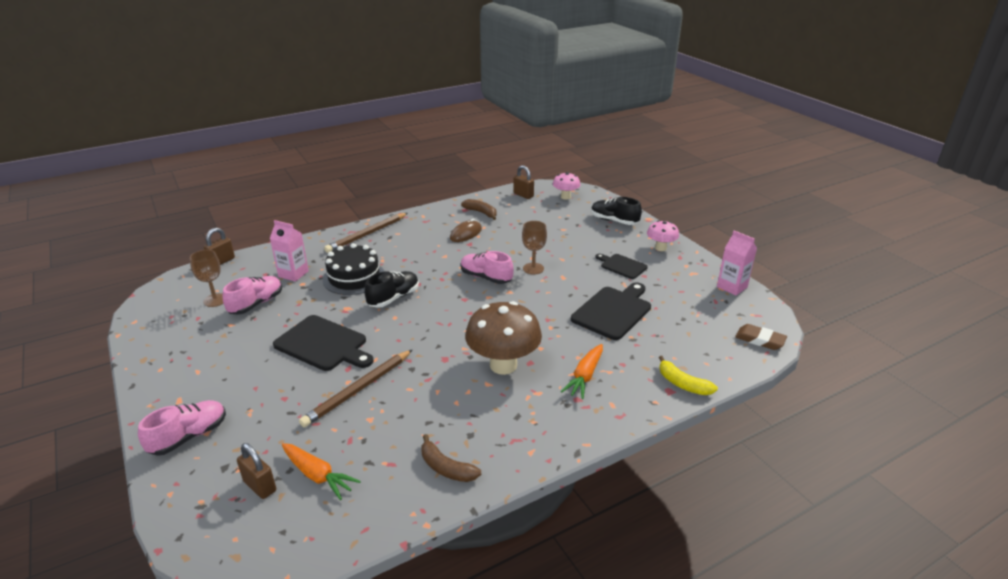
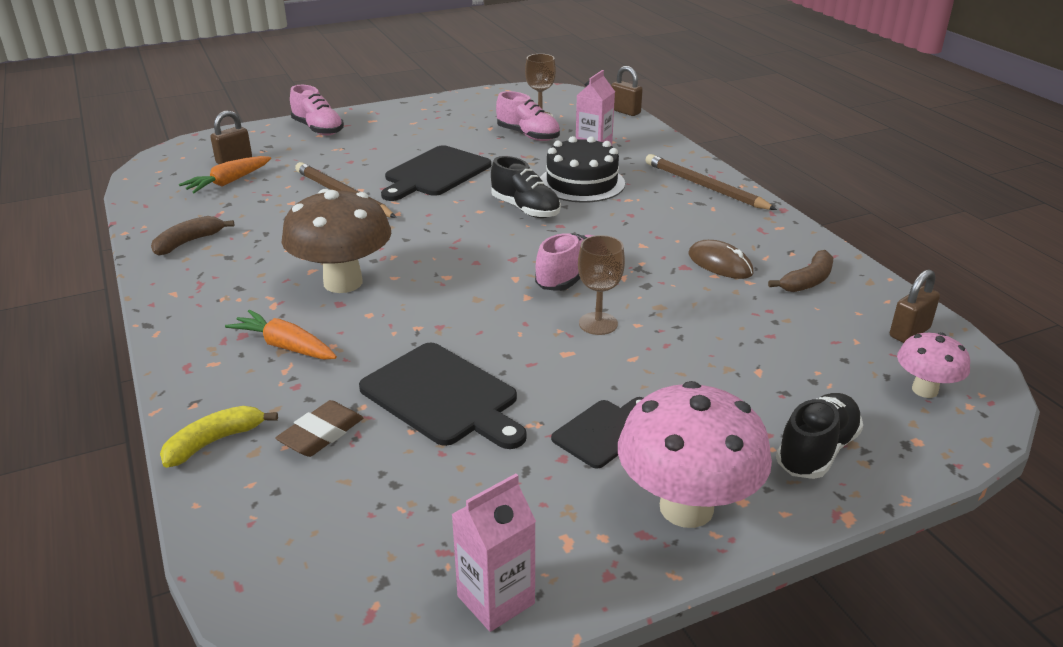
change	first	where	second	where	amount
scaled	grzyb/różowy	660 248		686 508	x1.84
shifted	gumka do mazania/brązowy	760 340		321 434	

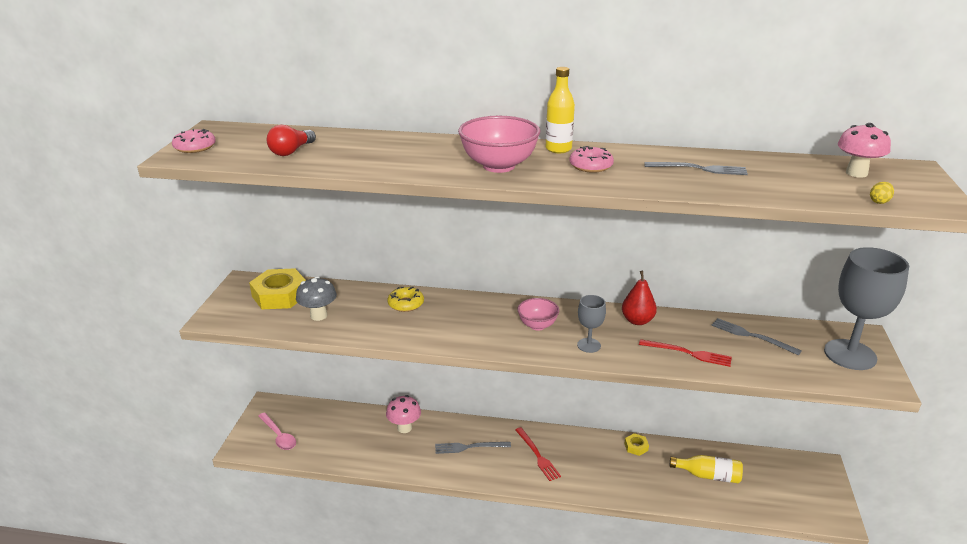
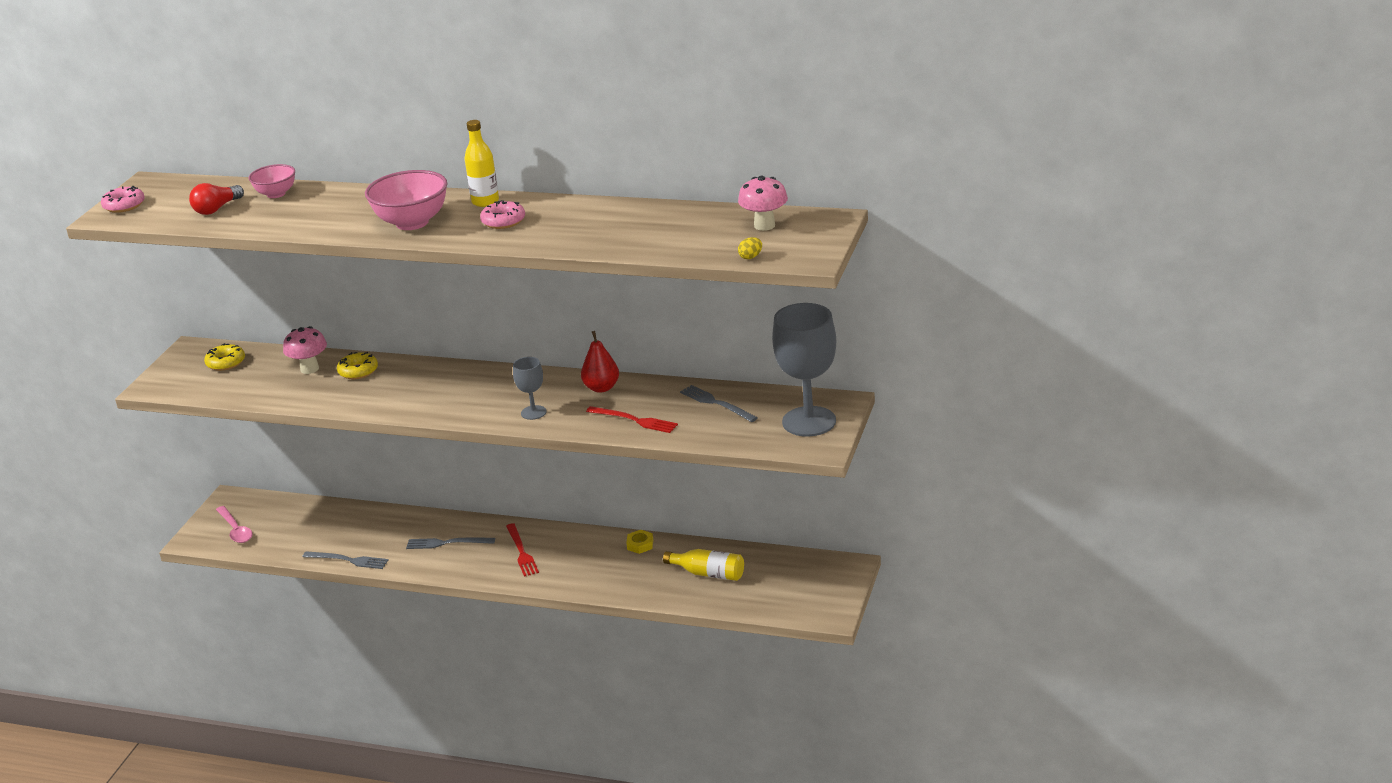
change	first	where	second	where	amount
shifted	widelec/szary	699 169		348 560	
swapped	nakrętka/żółty	280 295	donut/żółty	226 363	
gone	grzyb/szary	319 315			
shifted	miska/różowy	537 325		276 194	
shifted	grzyb/różowy	404 428		309 369	

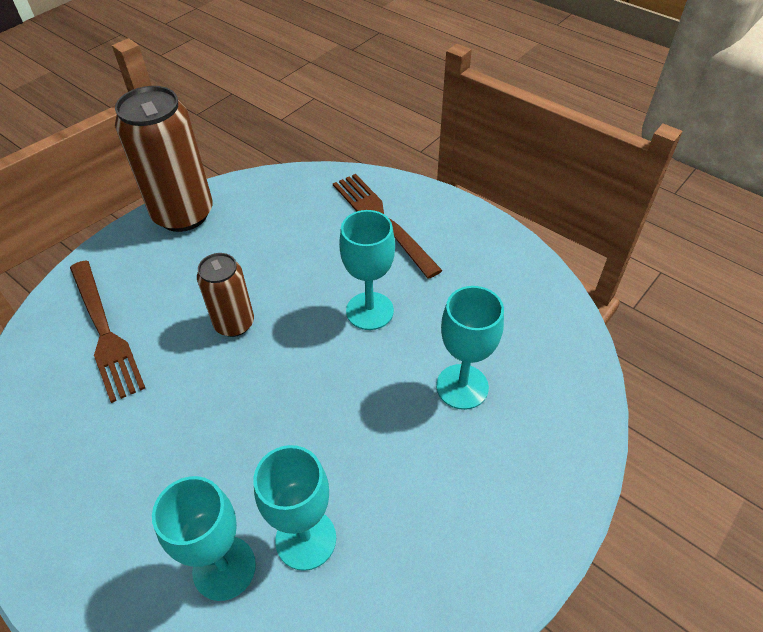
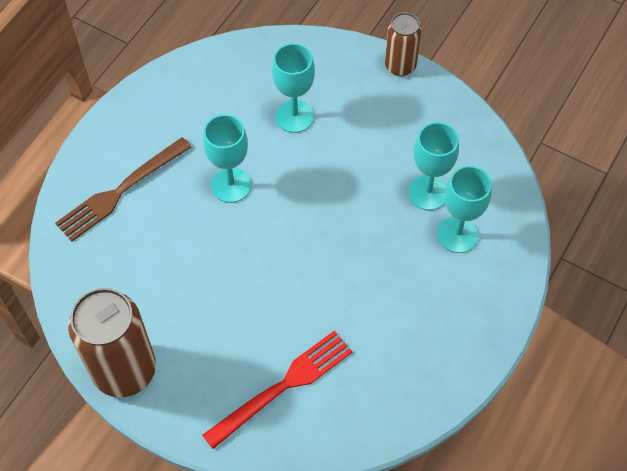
change	first	where	second	where	amount
shifted	puszka/brązowy	234 323		400 66	
repainted	widelec/brązowy	105 333	widelec/czerwony	284 385	

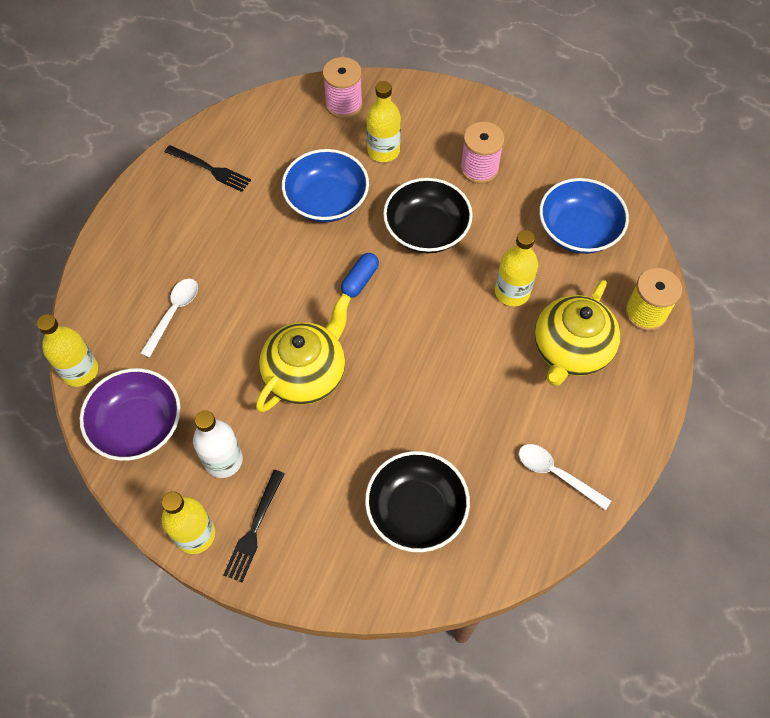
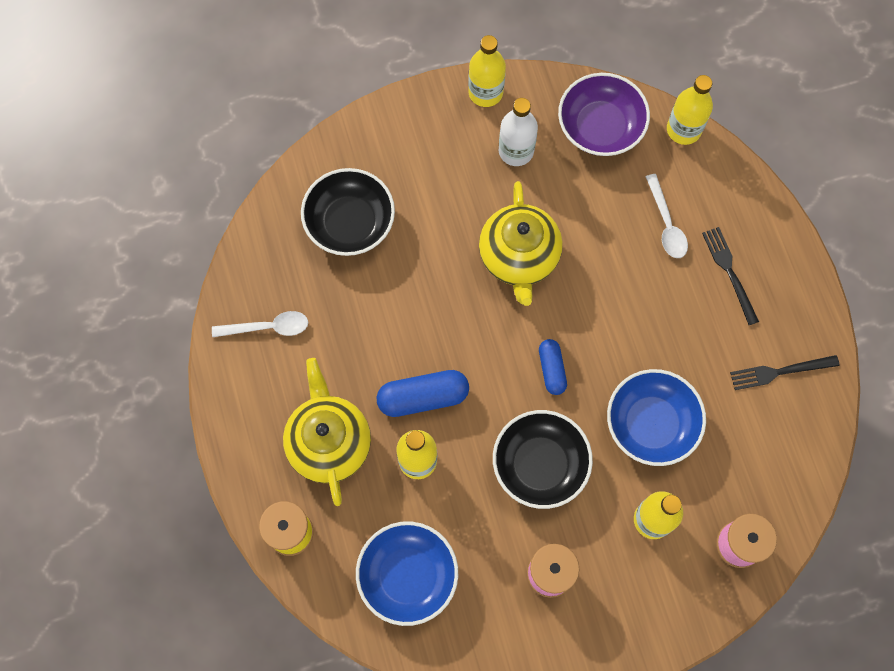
change	first	where	second	where	amount
shifted	widelec/czarny	254 529		729 272	
new			kapsułka/niebieski	423 397	

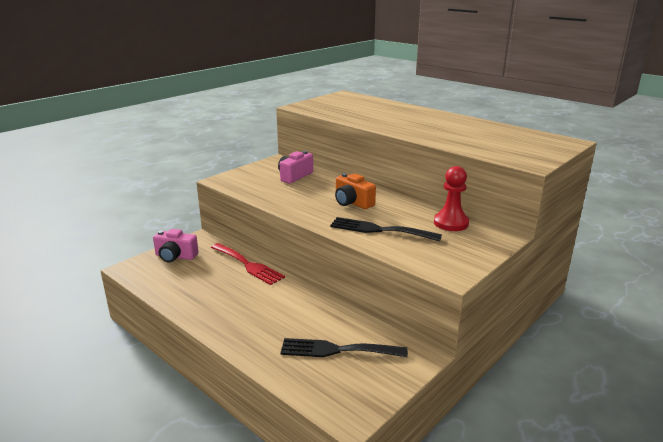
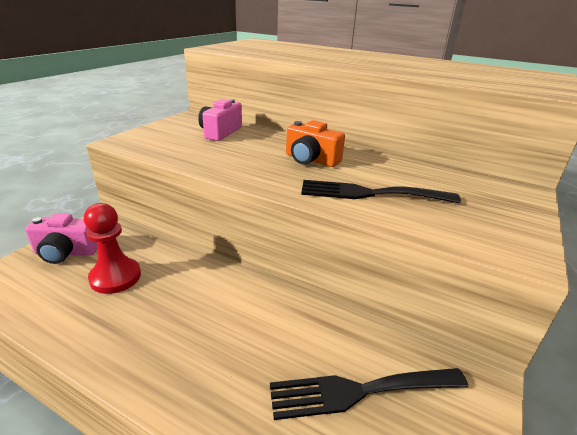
change	first	where	second	where	amount
shifted	pionek/czerwony	451 223		115 277	
gone	widelec/czerwony	248 265			

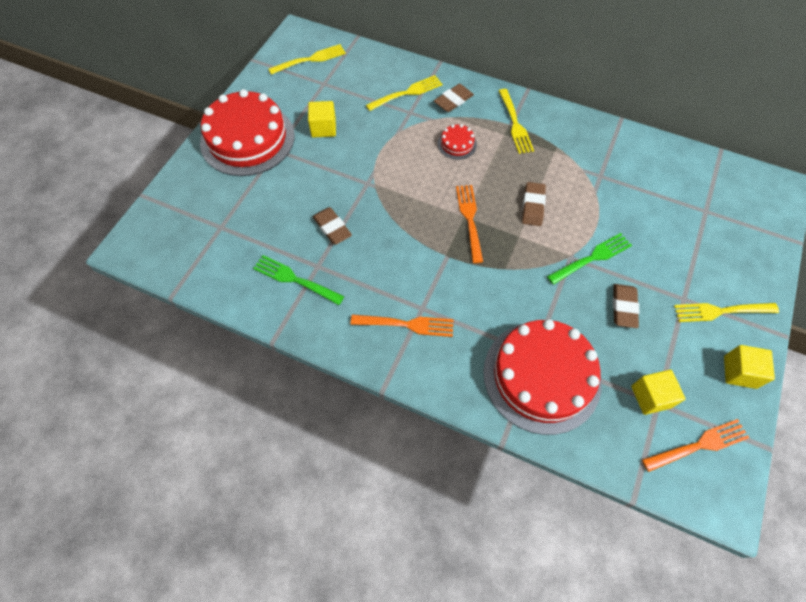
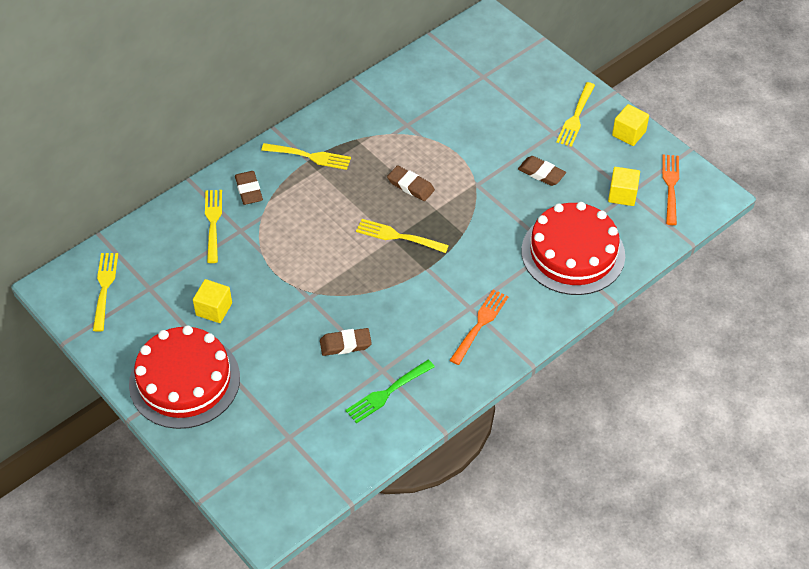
change	first	where	second	where	amount
gone	tort/czerwony	457 144			
repainted	widelec/pomarańczowy	470 220	widelec/żółty	399 236	
gone	widelec/zielony	591 258			

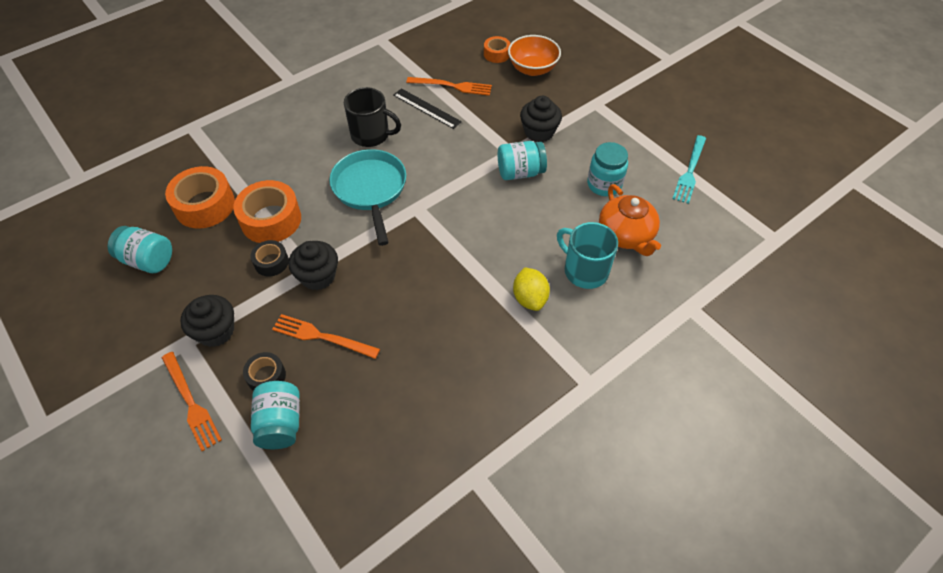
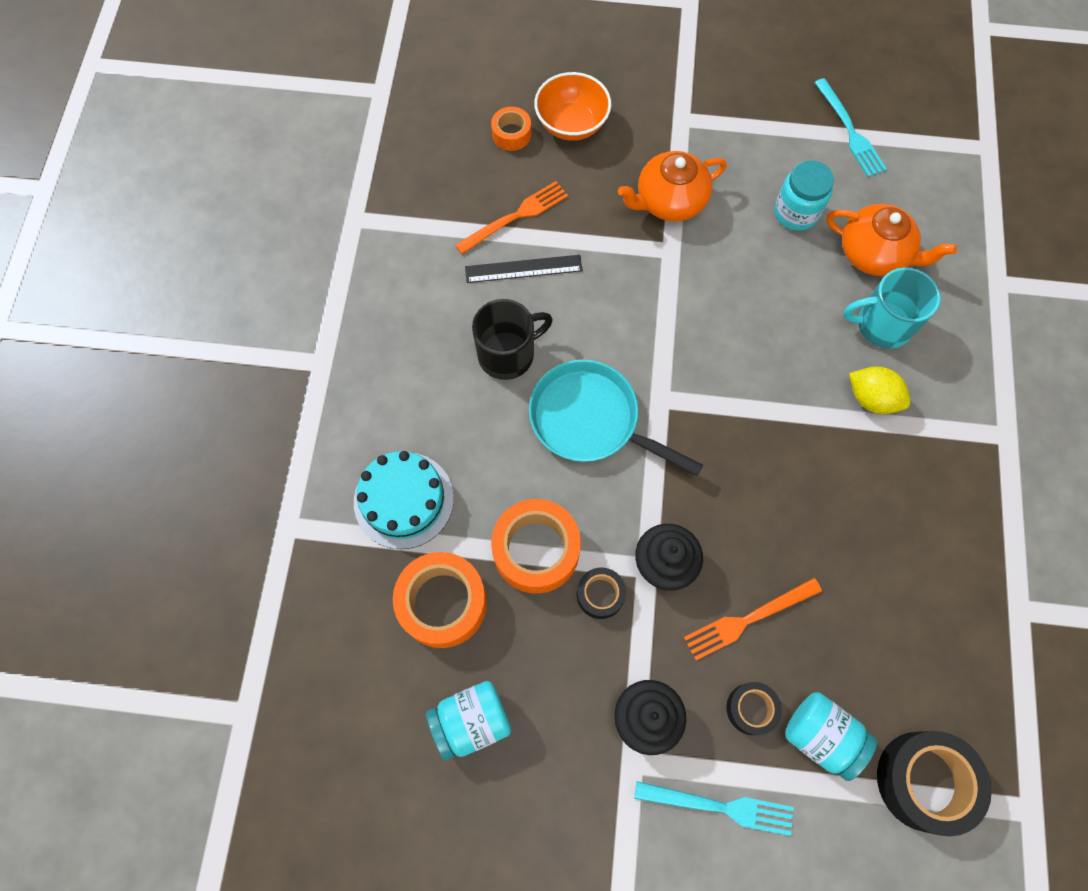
change	first	where	second	where	amount
swapped	muffinka/czarny	539 132	imbryk/pomarańczowy	669 201	
gone	słoik/turkusowy	520 172			
repainted	widelec/pomarańczowy	191 403	widelec/turkusowy	720 807	
new			tort/turkusowy	403 500	
new			taśma klejąca/czarny	924 781	

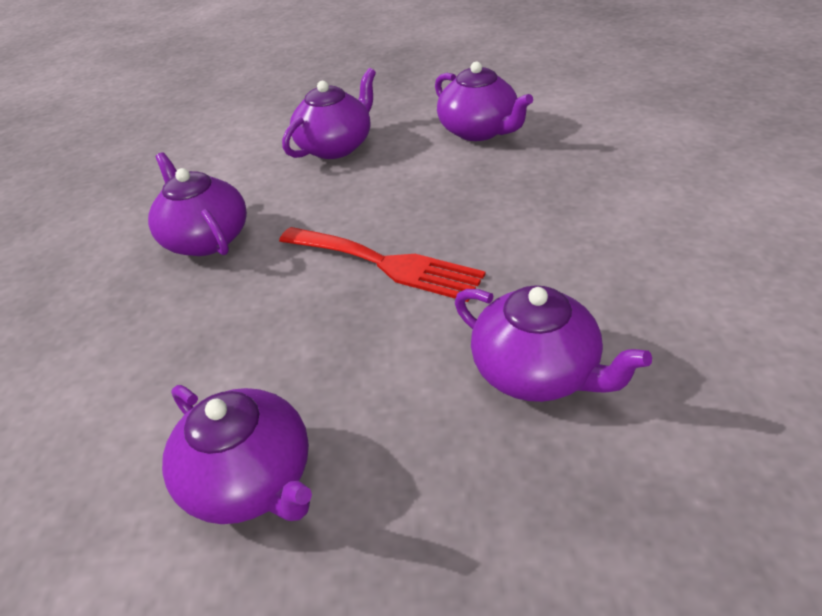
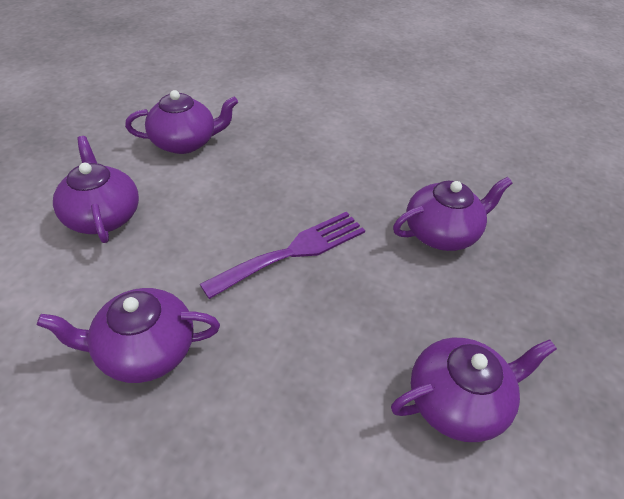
change	first	where	second	where	amount
repainted	widelec/czerwony	386 264	widelec/fioletowy	293 251	

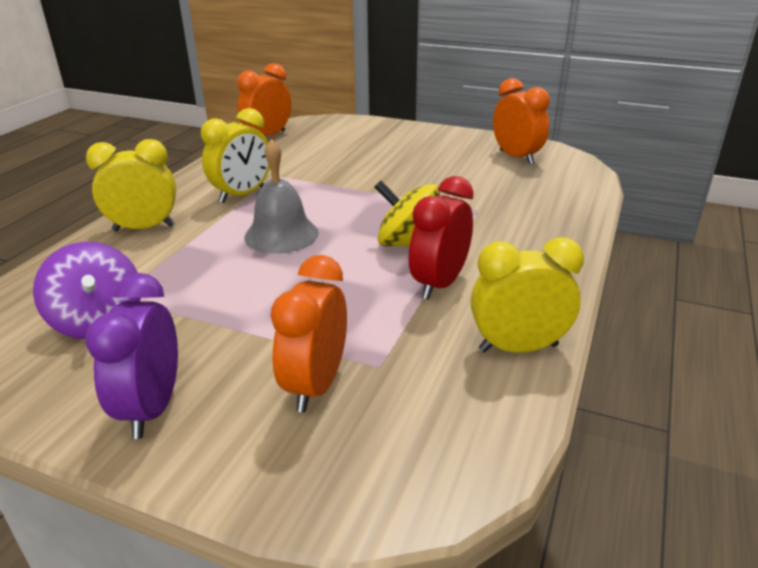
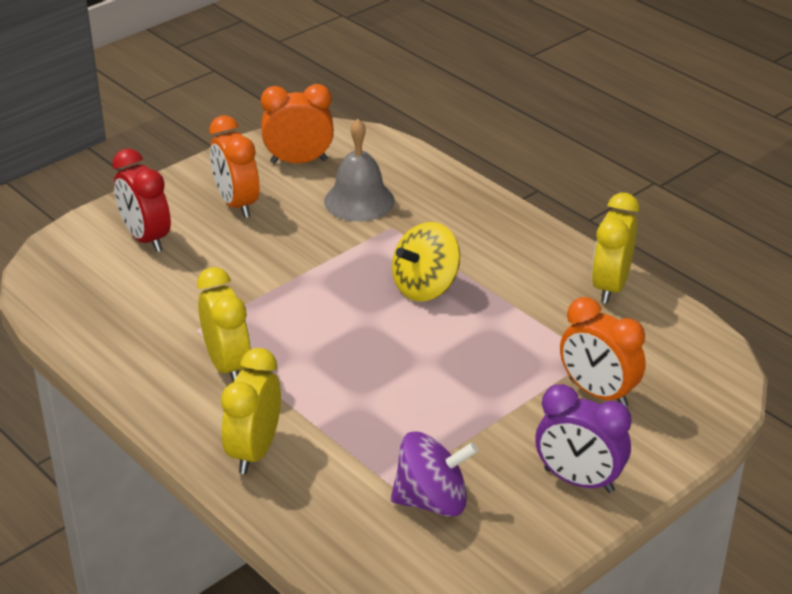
change	first	where	second	where	amount
shifted	budzik/pomarańczowy	268 136		236 204	
shifted	dzwonek/szary	281 234		359 201	
shifted	budzik/czerwony	439 284		146 238	

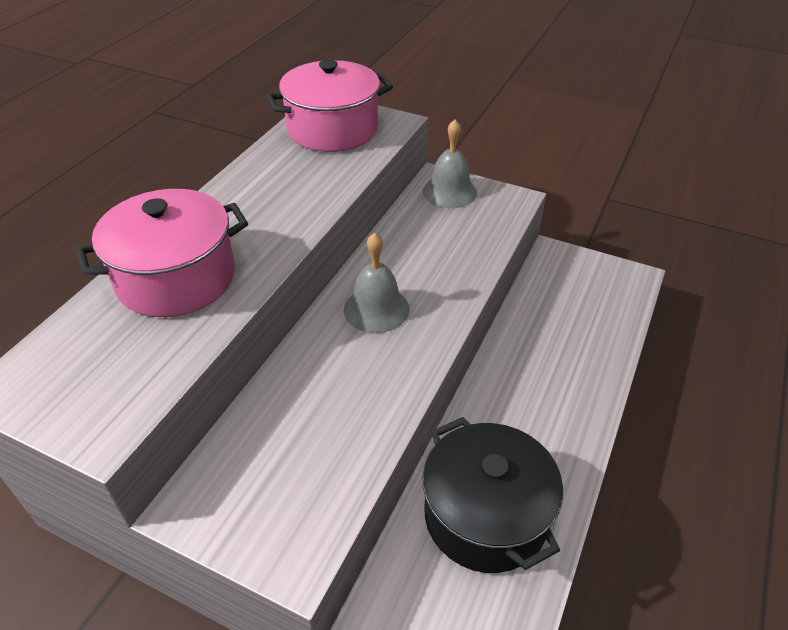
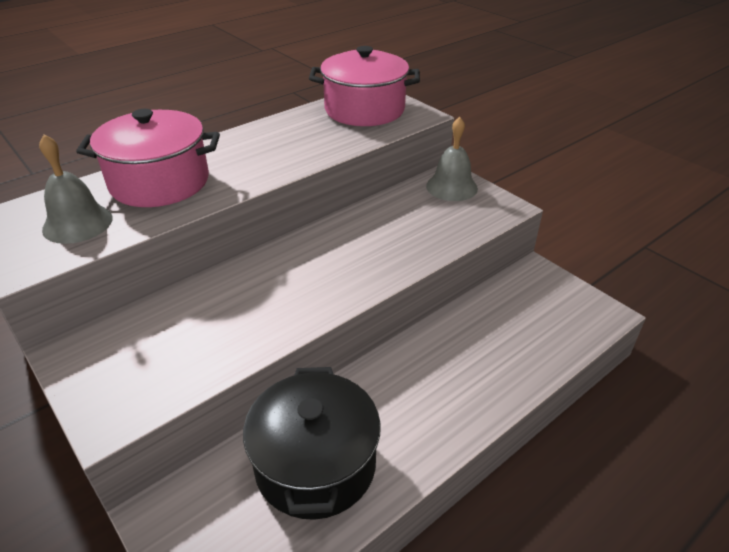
change	first	where	second	where	amount
shifted	dzwonek/szary	376 309		77 223	

